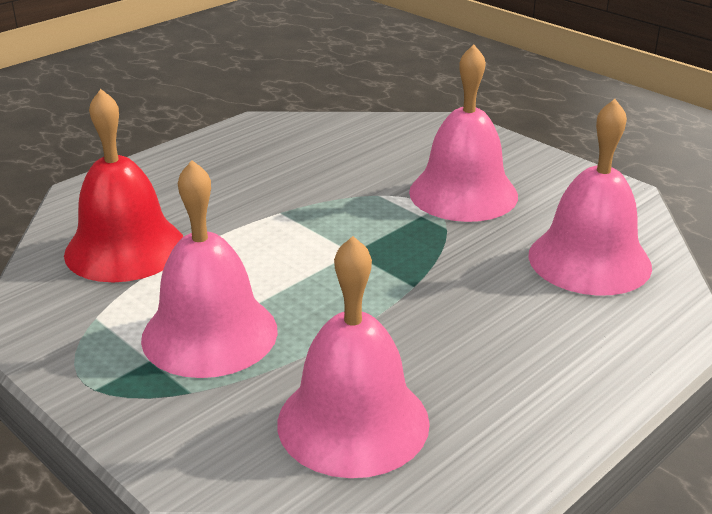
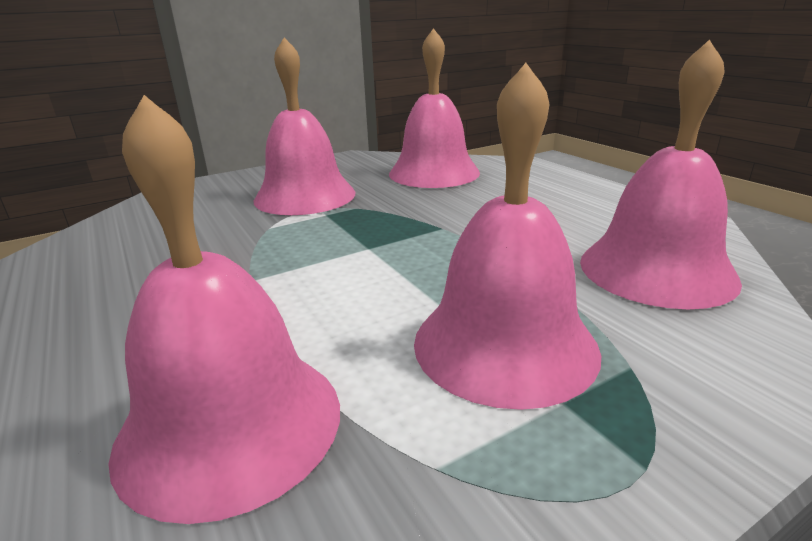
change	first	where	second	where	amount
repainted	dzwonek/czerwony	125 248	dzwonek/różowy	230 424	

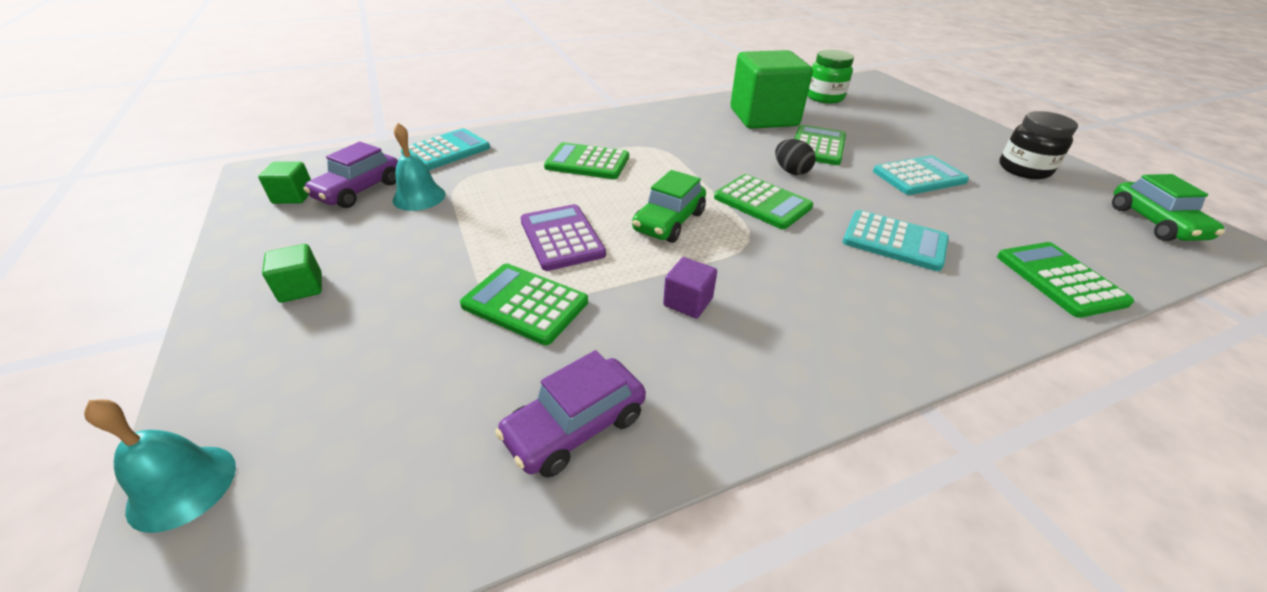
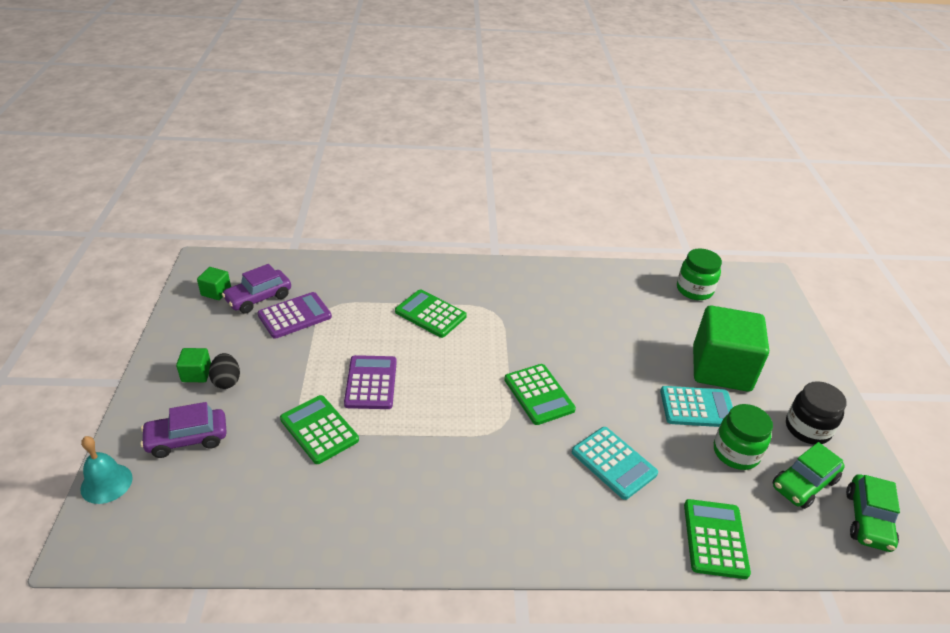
change	first	where	second	where	amount
shifted	sześcian/zielony	763 117		721 369	
swapped	dzwonek/turkusowy	419 197	kalkulator/fioletowy	295 316	
gone	kalkulator/zielony	818 146			
gone	kalkulator/turkusowy	446 151			
shifted	jajko/czarny	791 171		226 381	
shifted	samochód/zielony	669 222		804 483	
gone	sześcian/fioletowy	688 302			
shifted	samochód/fioletowy	575 427		187 439	
new			słoik/zielony	736 453	

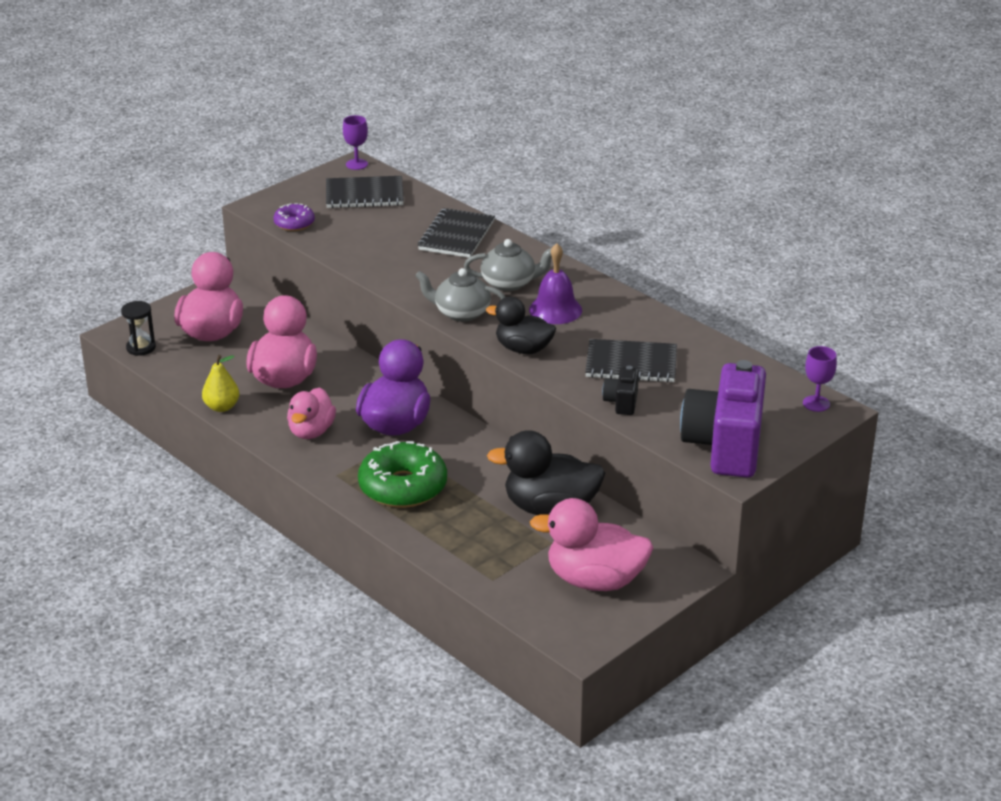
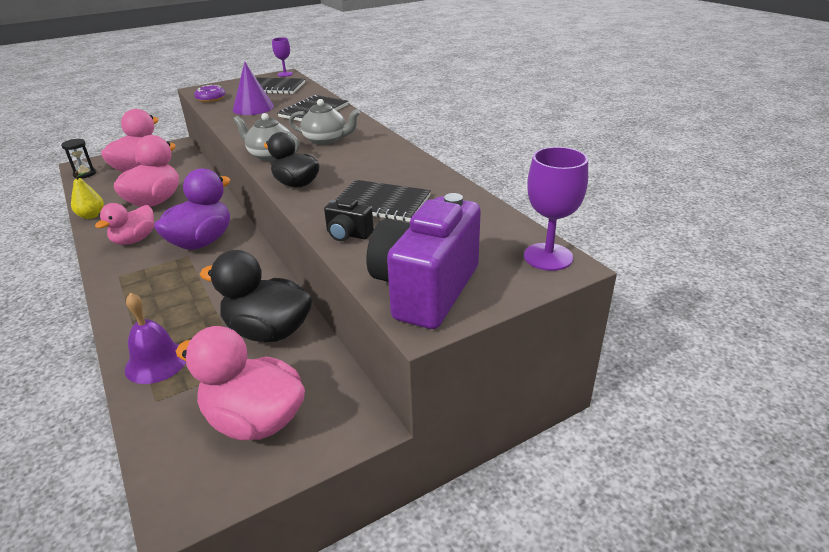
change	first	where	second	where	amount
shifted	dzwonek/fioletowy	555 310		156 362	
scaled	kielich/fioletowy	816 403		548 257	x1.63
rotated	aparat fotograficzny/czarny	621 402		348 234	90 degrees counterclockwise
gone	donut/zielony	403 487			
new			stożek/fioletowy	253 108	

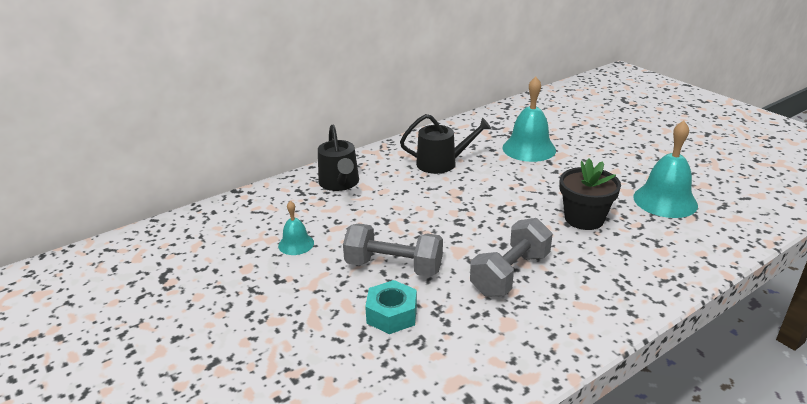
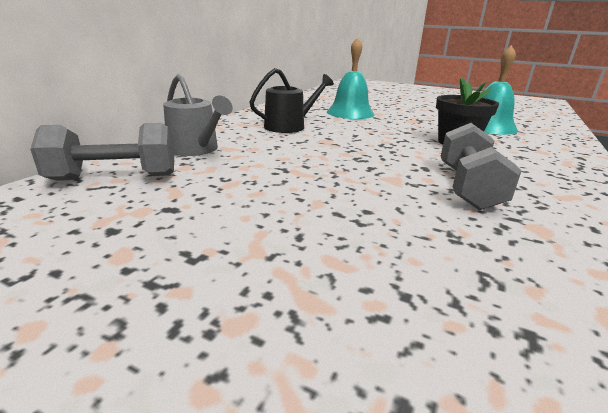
change	first	where	second	where	amount
repainted	konewka/czarny	340 183	konewka/szary	196 149	
gone	dzwonek/turkusowy	296 244			
shifted	hantel/szary	394 267		115 177	
gone	nakrętka/turkusowy	391 314			

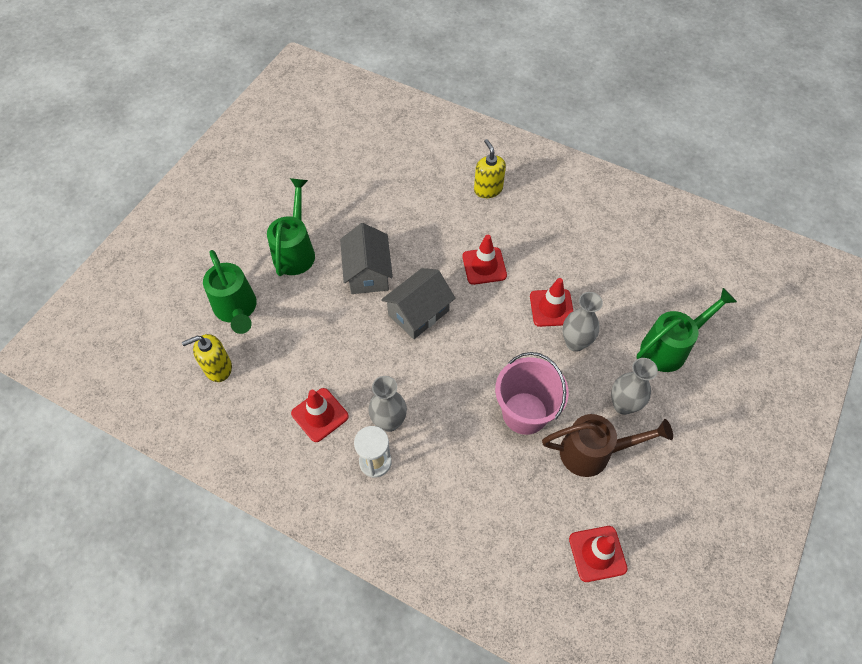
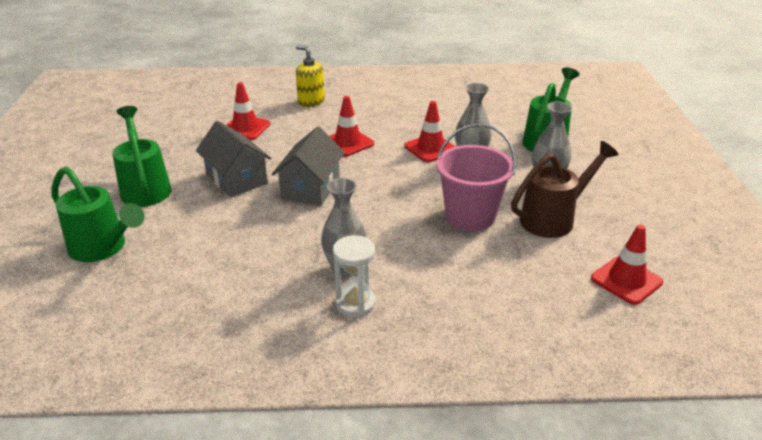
change	first	where	second	where	amount
gone	dozownik mydła/żółty	218 368			
shifted	pachołek/czerwony	320 415		245 128	

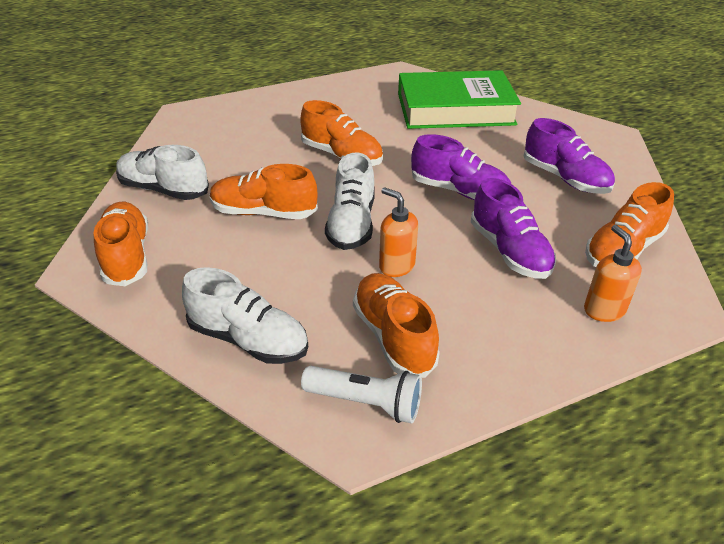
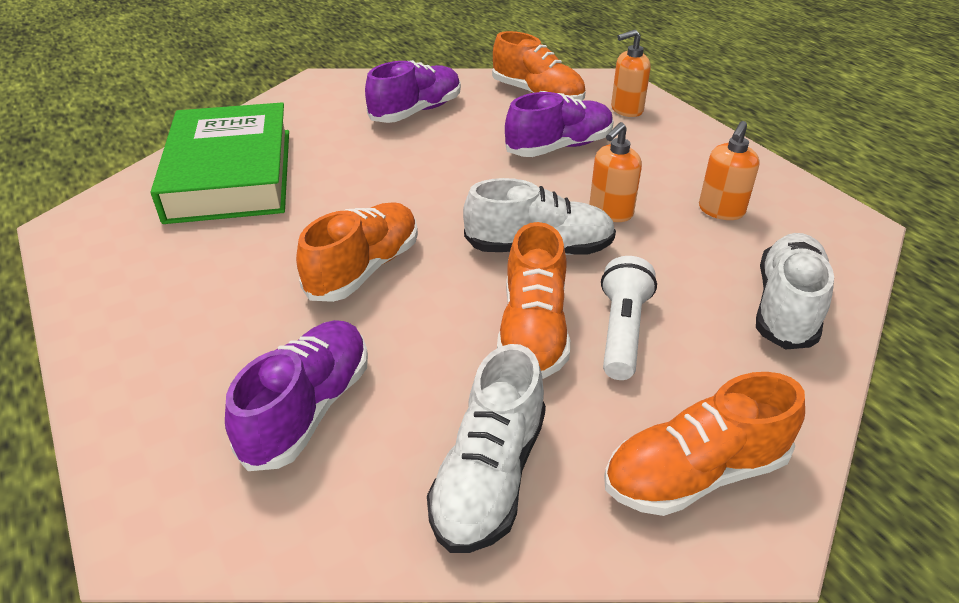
change	first	where	second	where	amount
shifted	but/fioletowy	459 191		308 409	
swapped	but/pomarańczowy	393 336	dozownik mydła/pomarańczowy	721 211	
shifted	latarka/biały	366 403		622 331	

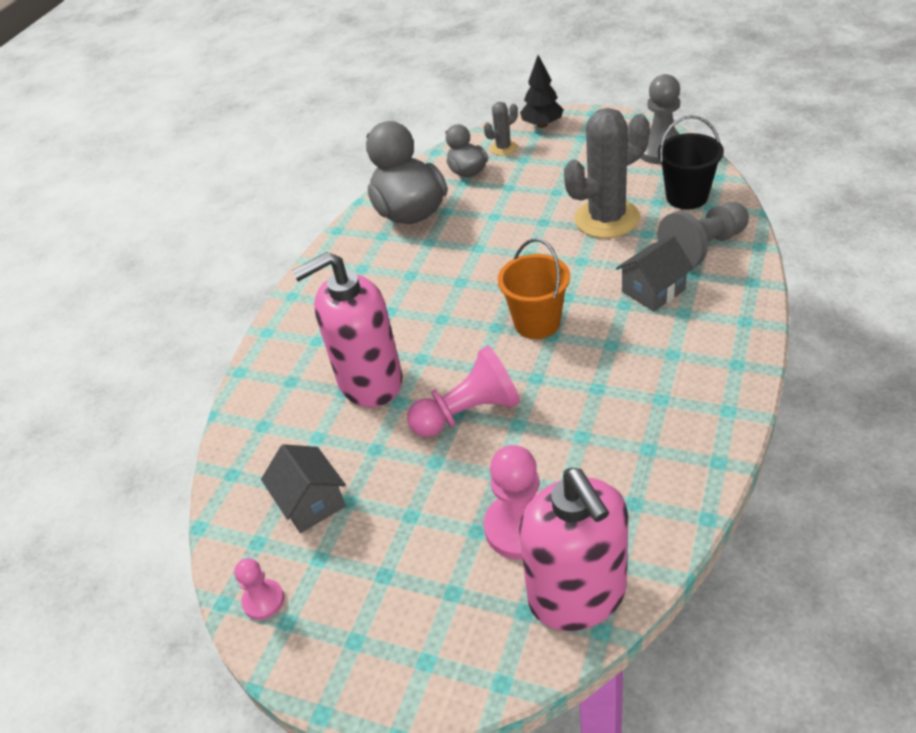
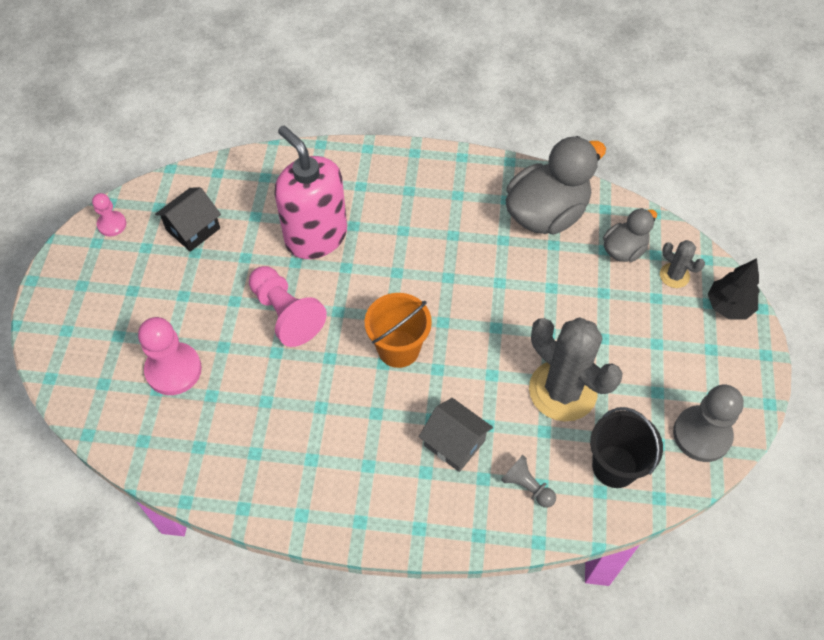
change	first	where	second	where	amount
scaled	pionek/szary	703 248		527 486	x0.56
repainted	domek/szary	311 502	domek/czarny	193 229	
gone	dozownik mydła/różowy	577 595			

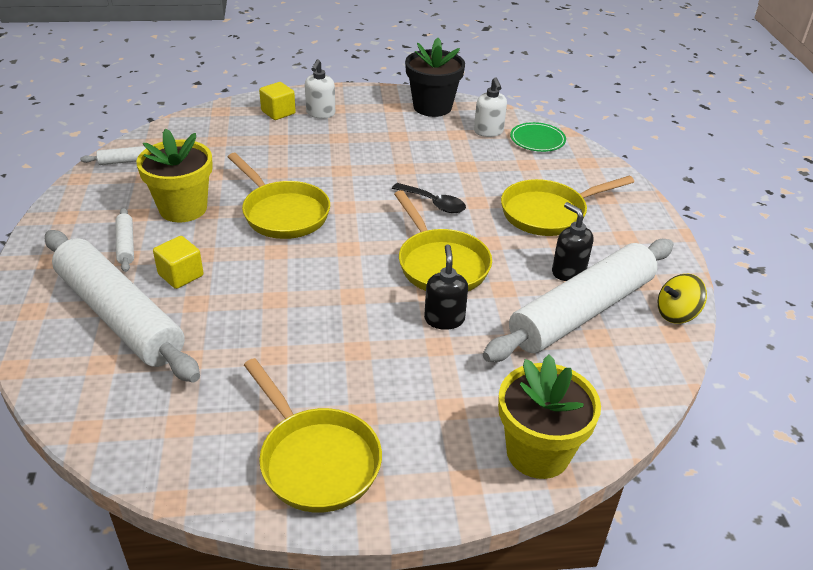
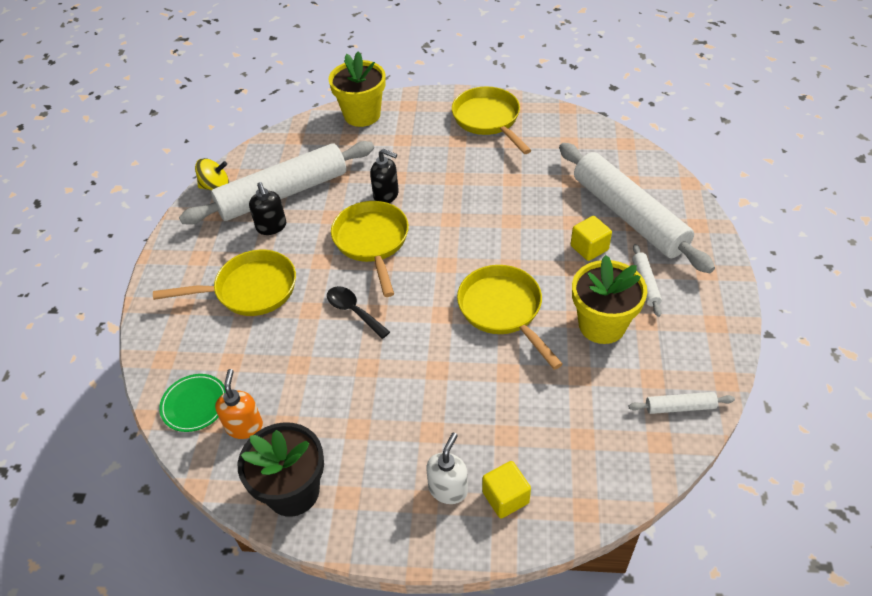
change	first	where	second	where	amount
repainted	dozownik mydła/biały	488 132	dozownik mydła/pomarańczowy	244 426	
rotated	dozownik mydła/czarny	444 319		386 195	75 degrees counterclockwise

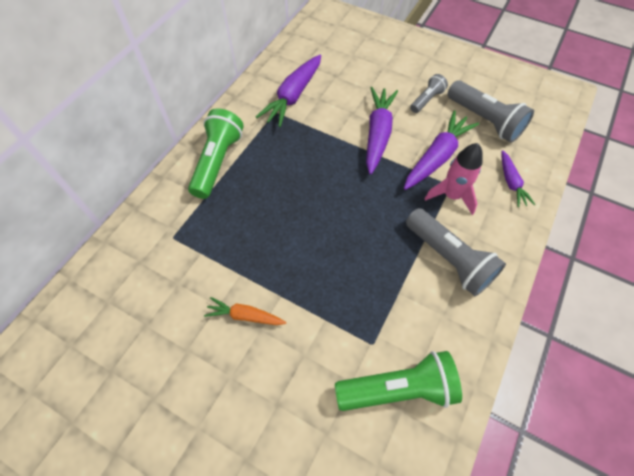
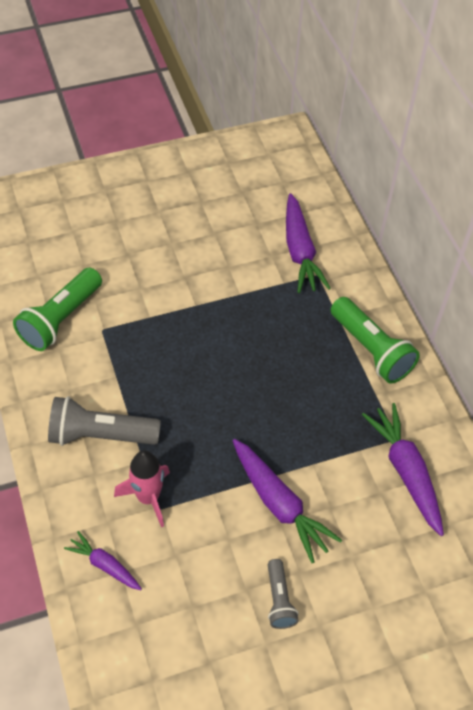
change	first	where	second	where	amount
gone	latarka/szary	484 120			
shifted	marchewka/fioletowy	437 157		300 251	
gone	marchewka/pomarańczowy	245 316			

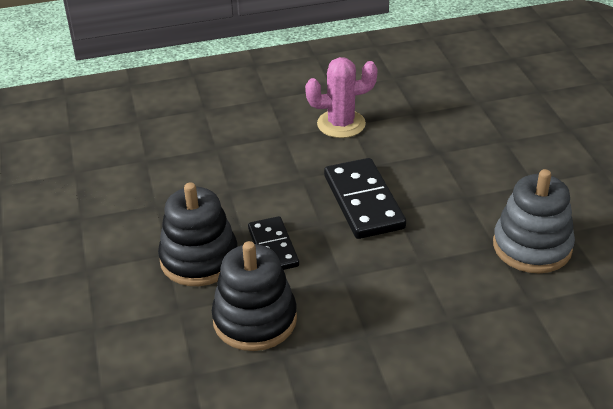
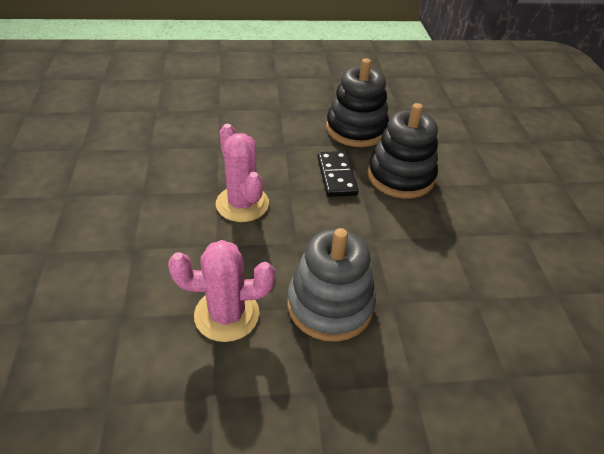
change	first	where	second	where	amount
swapped	kostka domina/czarny	364 202	kaktus/różowy	242 204	
shifted	zabawka nakładanka/szary	532 246		330 305	

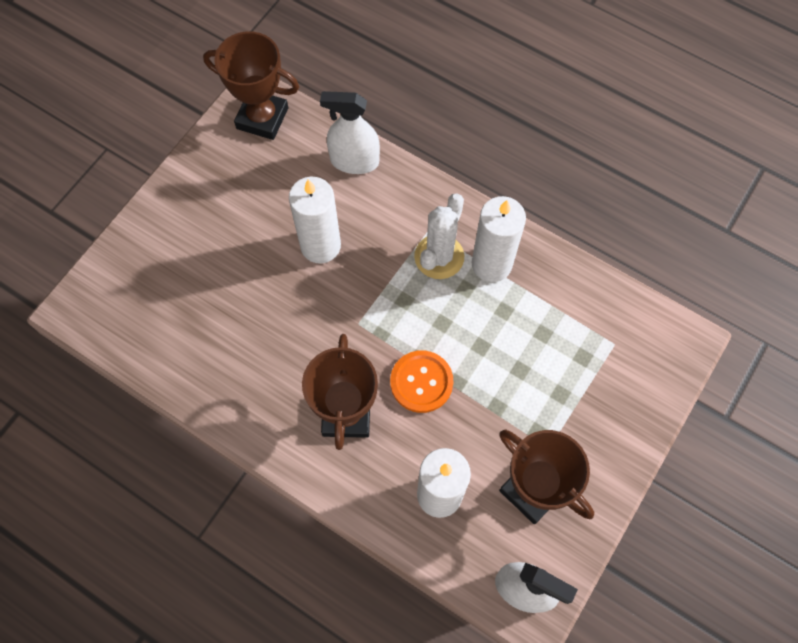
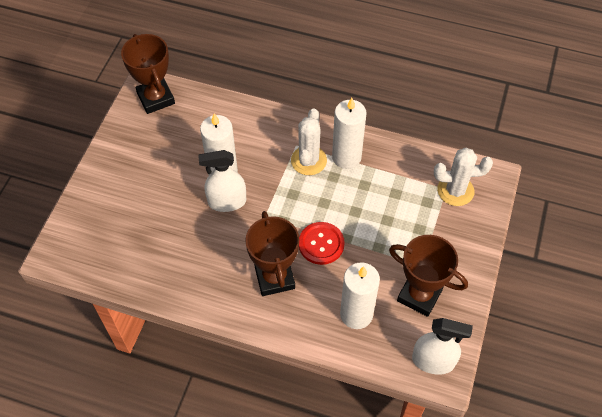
change	first	where	second	where	amount
rotated	puchar/brązowy	262 118		156 98	60 degrees clockwise
shifted	spryskiwacz/biały	354 161		227 202	
repainted	guzik/pomarańczowy	421 382	guzik/czerwony	321 244	
new			kaktus/biały	455 191	

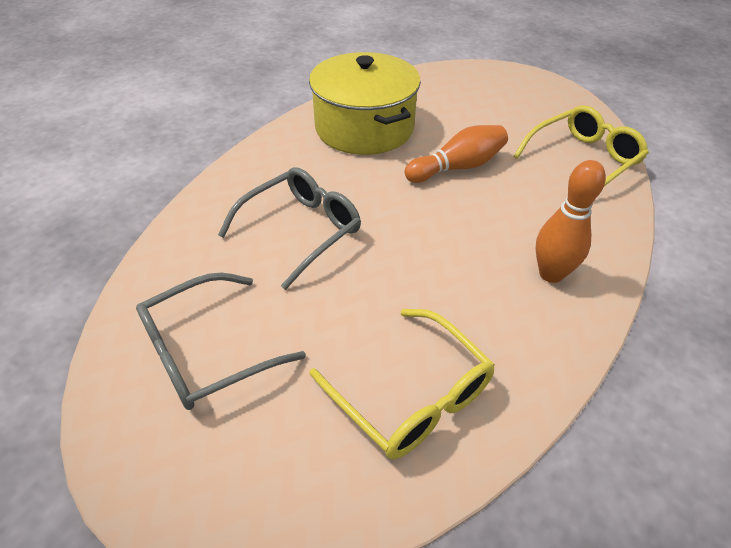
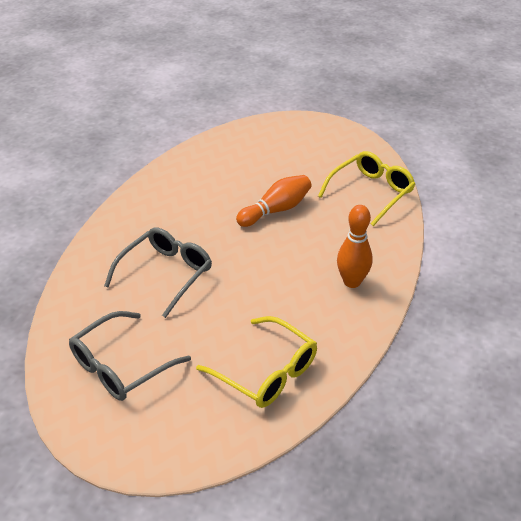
change	first	where	second	where	amount
gone	garnek/żółty	364 128			

